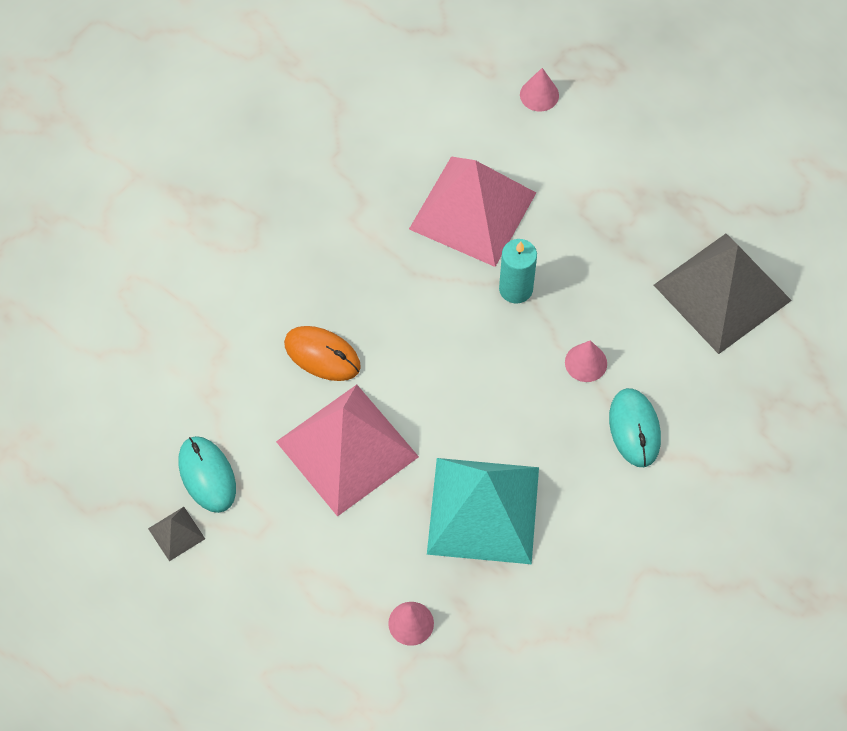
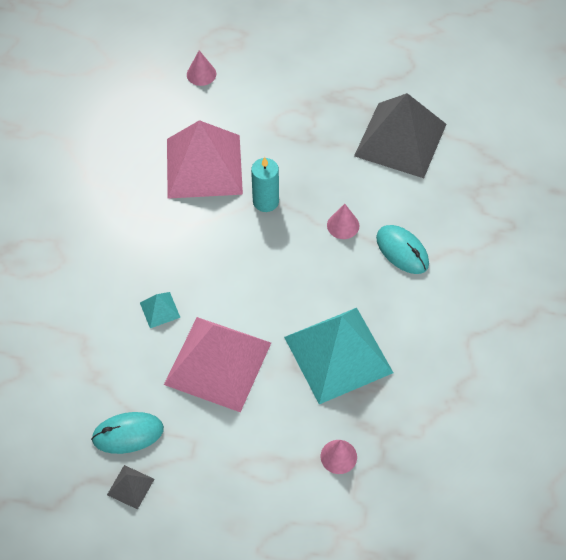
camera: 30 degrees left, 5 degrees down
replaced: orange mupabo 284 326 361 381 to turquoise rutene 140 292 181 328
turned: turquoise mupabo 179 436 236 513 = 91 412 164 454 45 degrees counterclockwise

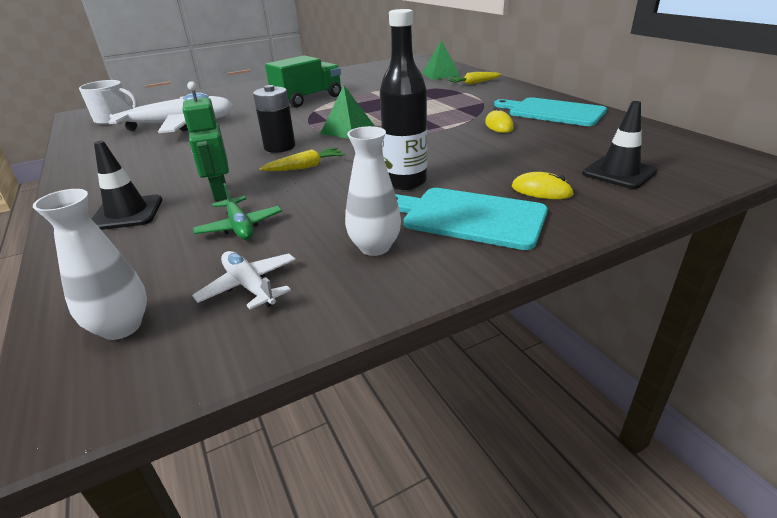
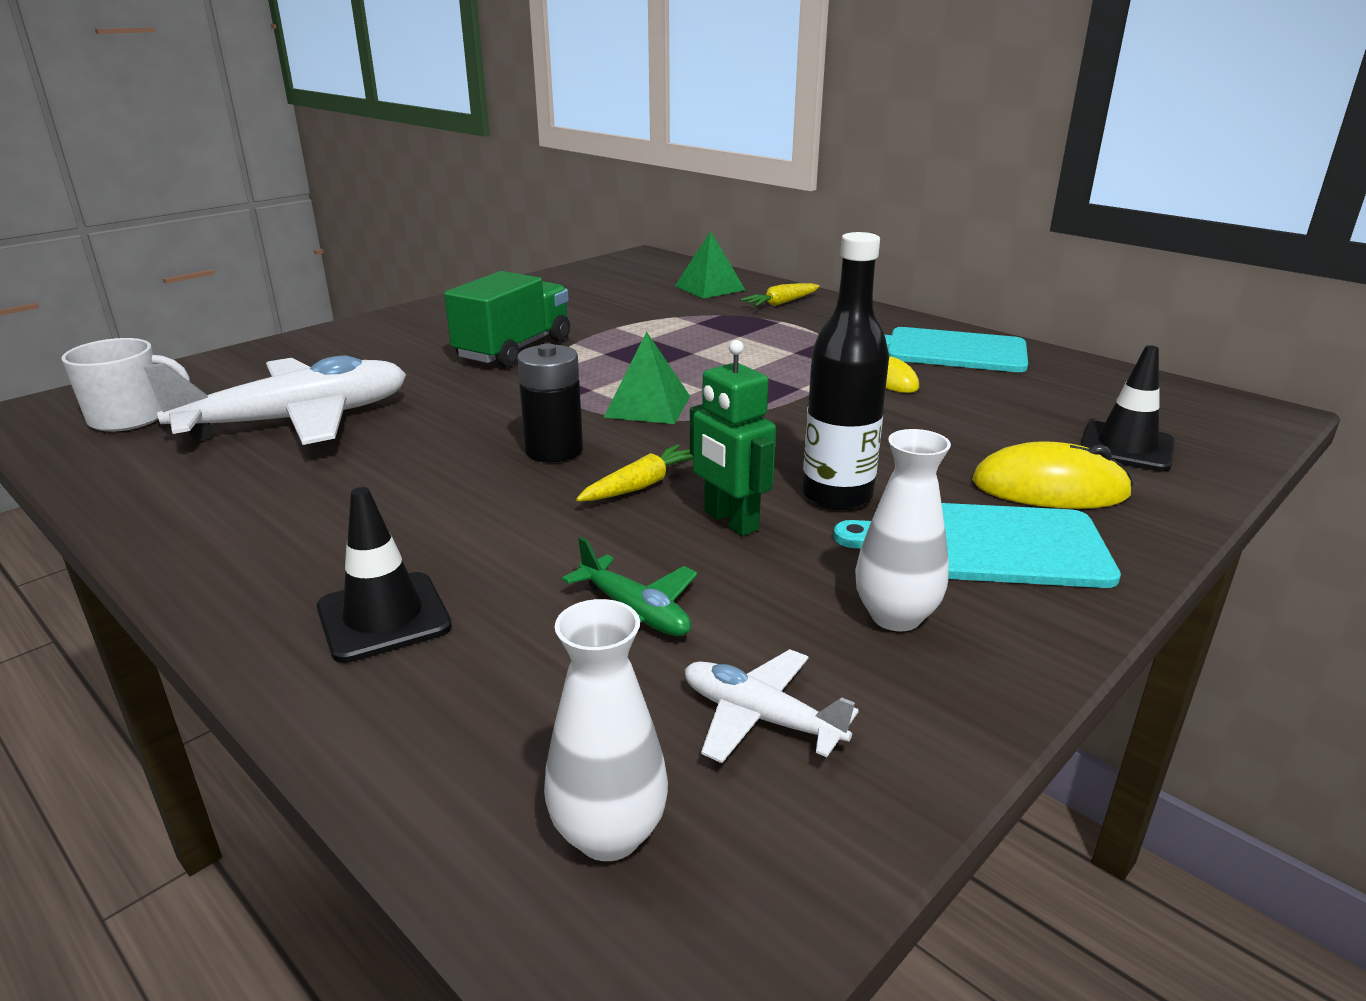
camera: 20 degrees left, 5 degrees down
moved: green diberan 183 81 229 201 to 690 340 776 536
resized: yellow mupabo 512 172 574 199 = 972 441 1133 509 x1.63

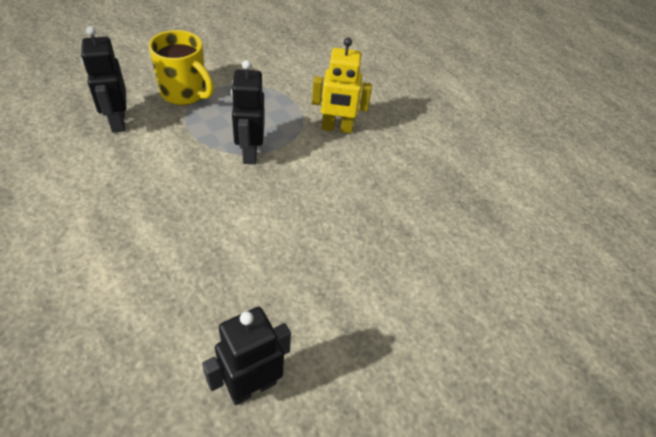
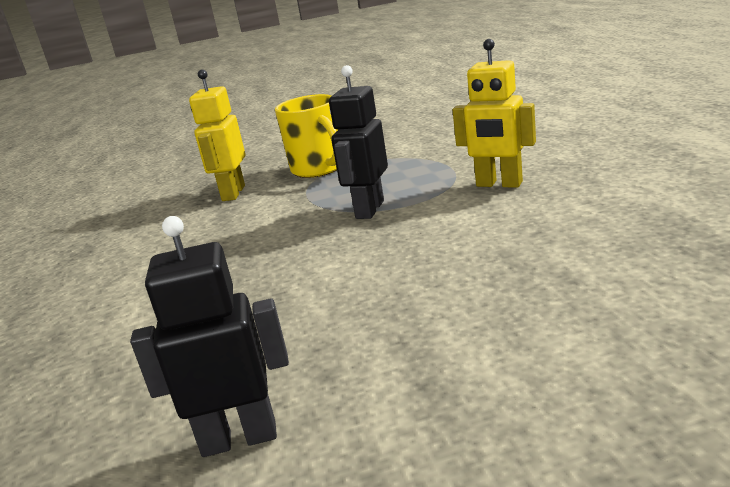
camera: 30 degrees right, 25 degrees down
recoloured: black diberan 81 26 126 133 to yellow diberan 189 69 245 201

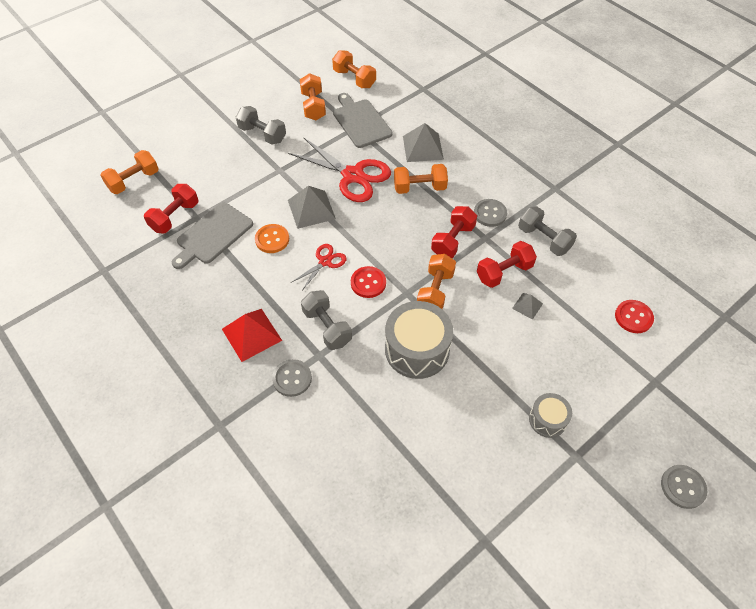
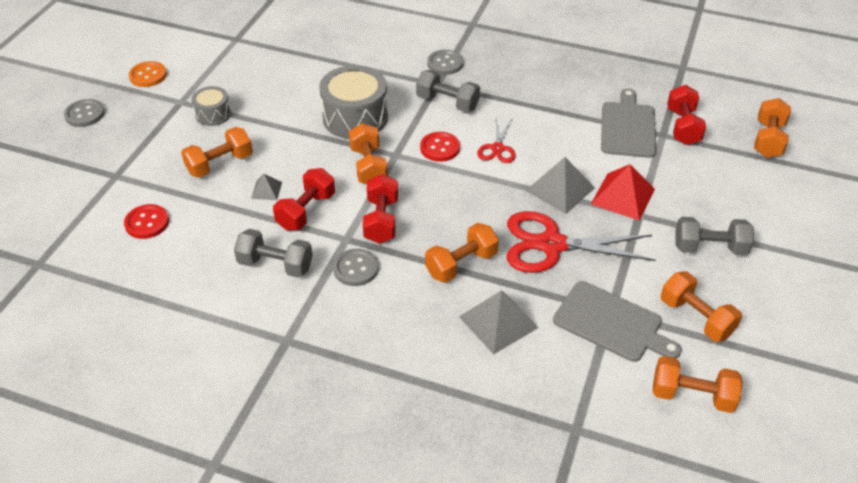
camera: 150 degrees right, 10 degrees down
added: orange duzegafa 181 127 253 178
moved: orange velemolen 255 224 289 253 to 129 61 167 87; red rutene 222 309 282 362 to 591 164 655 221

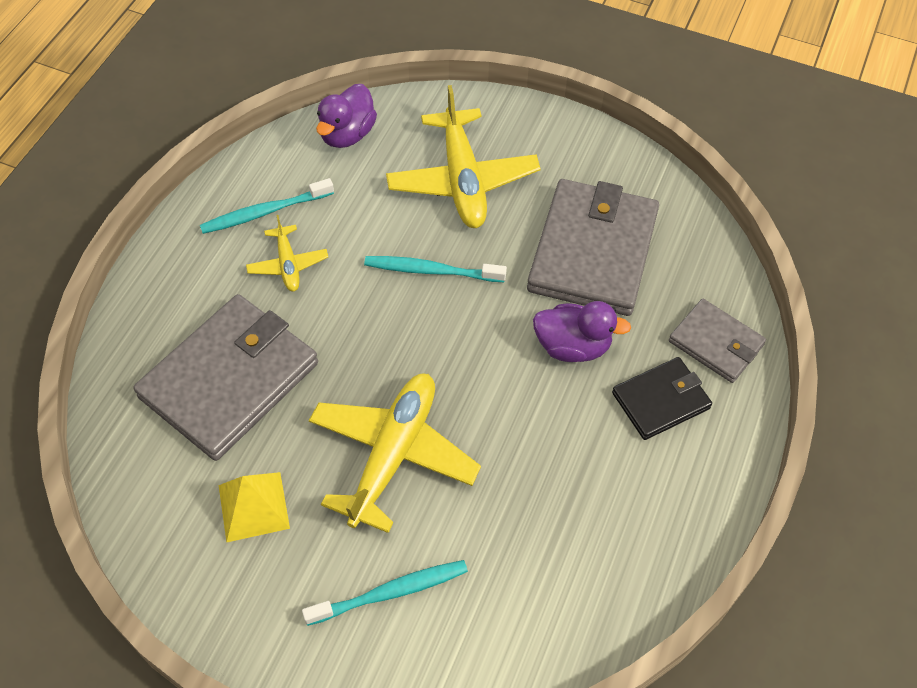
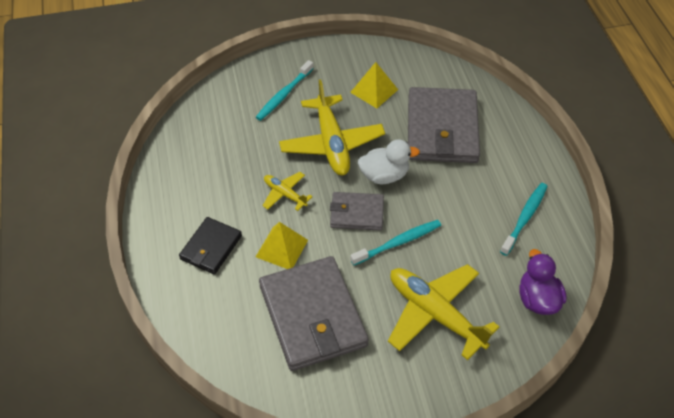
camera: 145 degrees right, 5 degrees down
added: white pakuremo 358 140 420 184
moved: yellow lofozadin 246 215 328 292 to 263 172 313 211; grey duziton 669 299 766 383 to 330 192 384 231
replaced: purple pakuremo 533 301 631 362 to yellow rutene 256 222 308 269

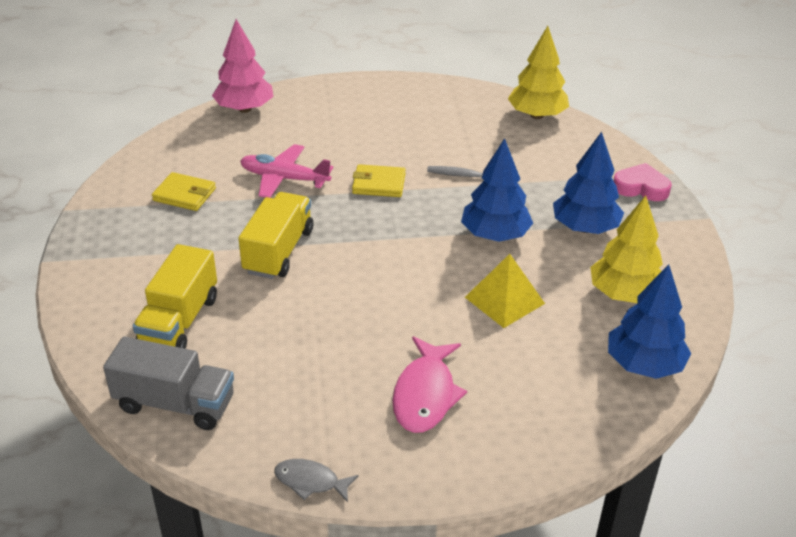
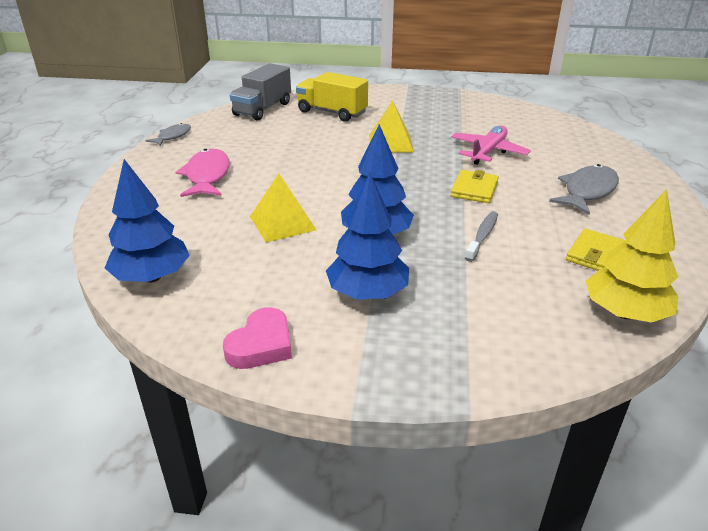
camera: 105 degrees right, 5 degrees down
removed: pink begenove 212 19 273 113; yellow begenove 590 196 663 303
added: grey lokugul 549 164 619 215
moved: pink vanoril 614 163 672 201 to 223 307 292 369; yellow duziton 152 172 216 211 to 566 229 626 271
replaced: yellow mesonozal 238 192 313 279 to yellow rutene 369 100 414 153
turned: pink lokugul 392 336 467 433 = 176 149 230 197 60 degrees clockwise

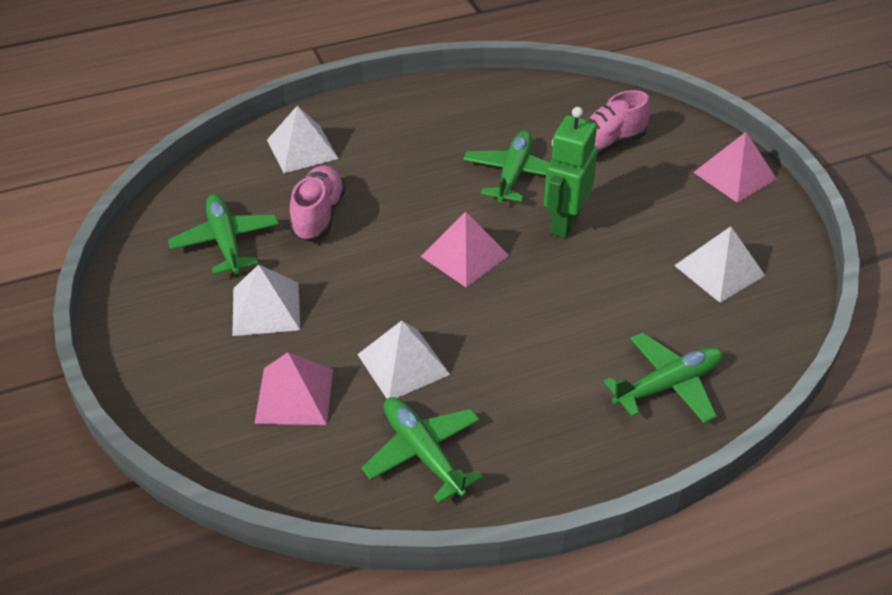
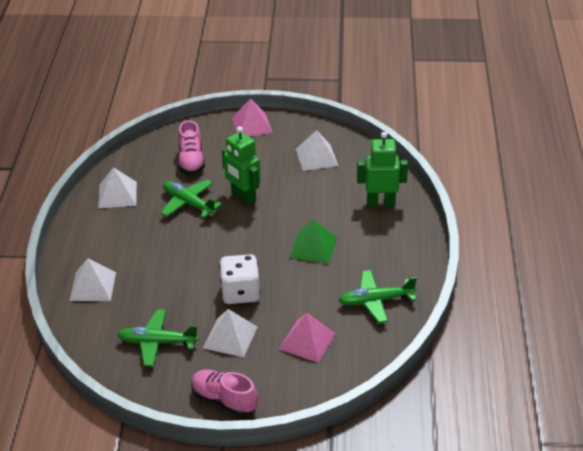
camera: 65 degrees left, 5 degrees down
removed: pink rutene 421 212 509 288
added: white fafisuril 219 254 260 304; green rutene 290 219 337 264
moved: white rutene 357 321 450 399 to 98 167 137 208; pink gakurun 290 165 346 241 to 191 369 258 416
replaced: green lofozadin 604 332 723 423 to green diberan 357 132 408 206

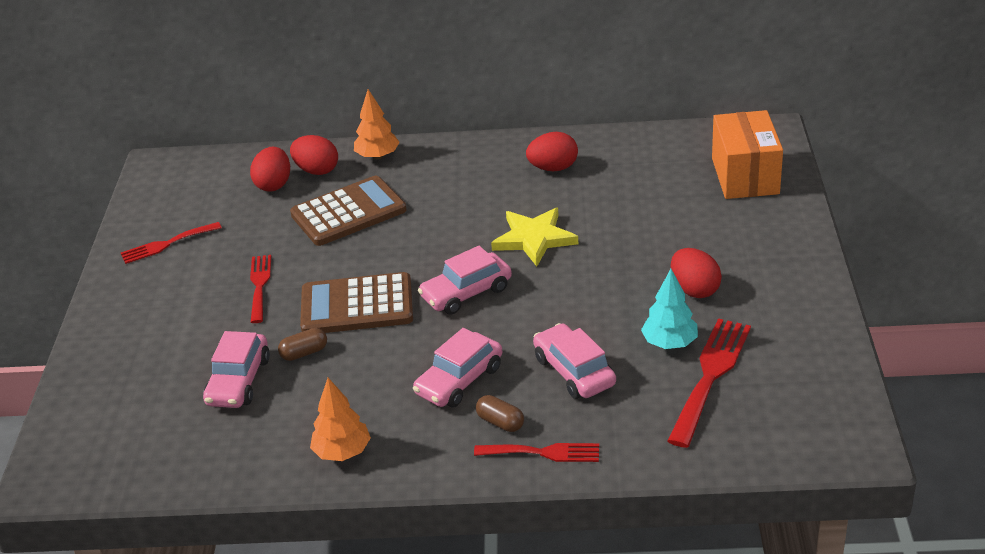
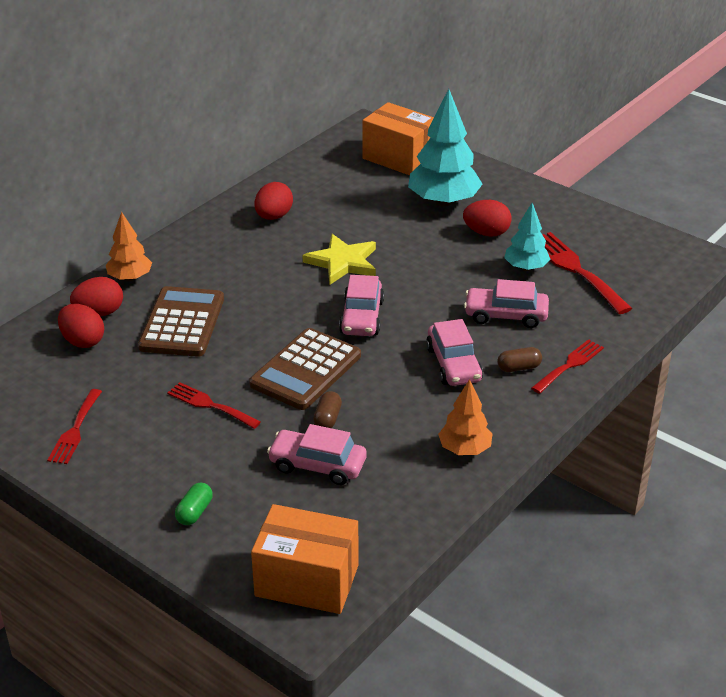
camera: 55 degrees left, 0 degrees up
added: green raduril 175 482 213 525; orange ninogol 251 504 358 614; turquoise begenove 408 89 483 207
turned: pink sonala 203 331 270 408 = 267 424 367 485 150 degrees clockwise

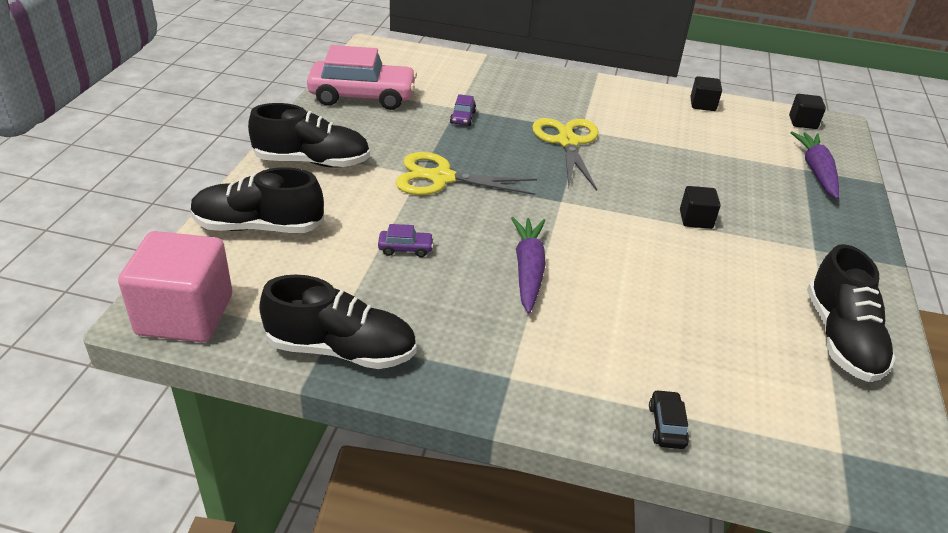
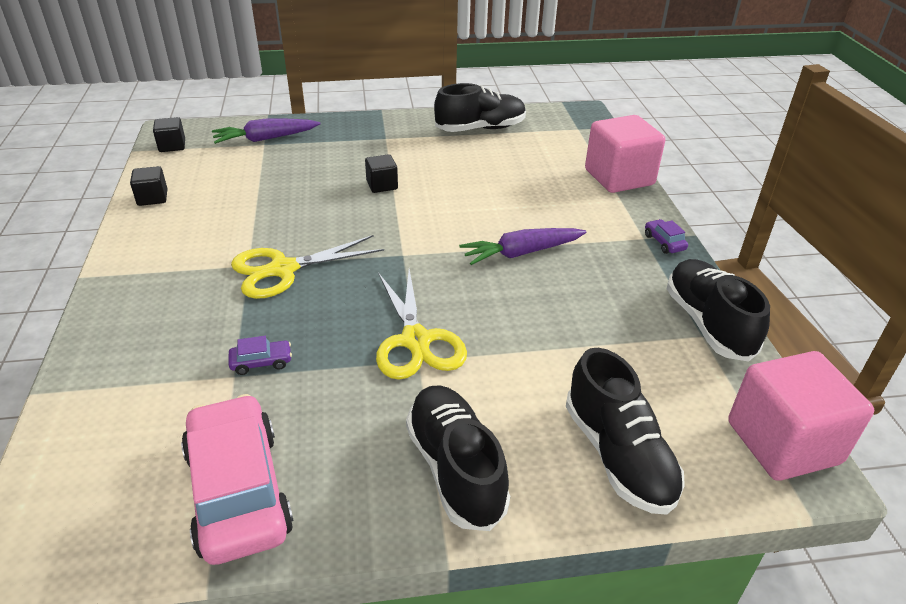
camera: 110 degrees left, 0 degrees up
moved: purple sonala 378 224 434 257 to 645 219 688 254
replaced: black sonala 649 390 689 449 to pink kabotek 585 115 665 193

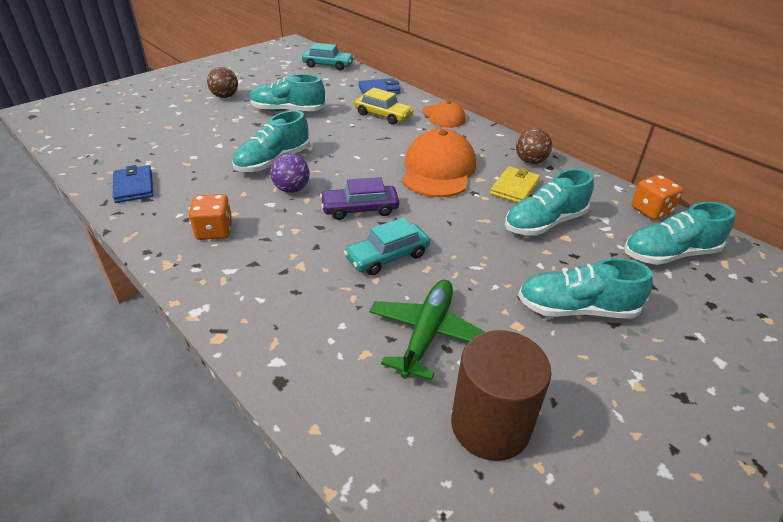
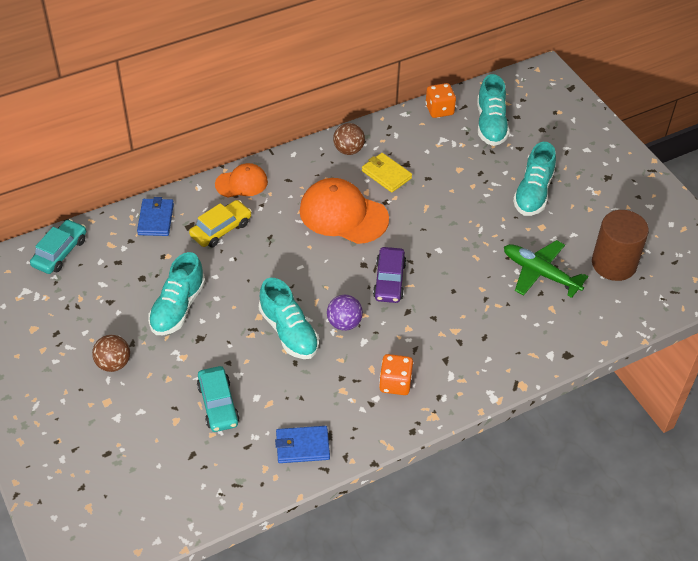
camera: 75 degrees left, 10 degrees up
removed: turquoise gakurun 505 169 594 236
moved: turquoise sonala 344 217 430 275 to 197 366 239 432

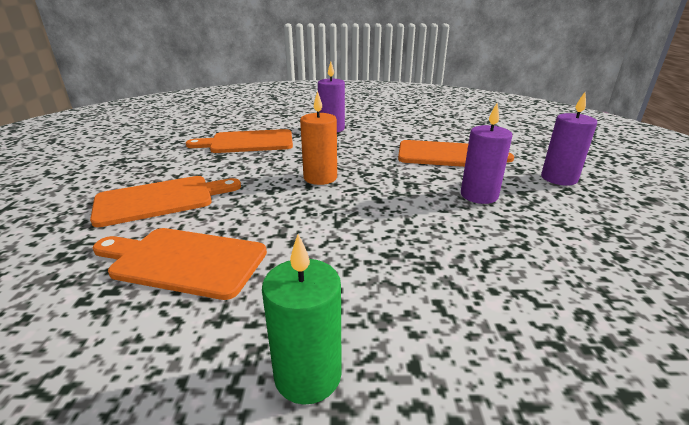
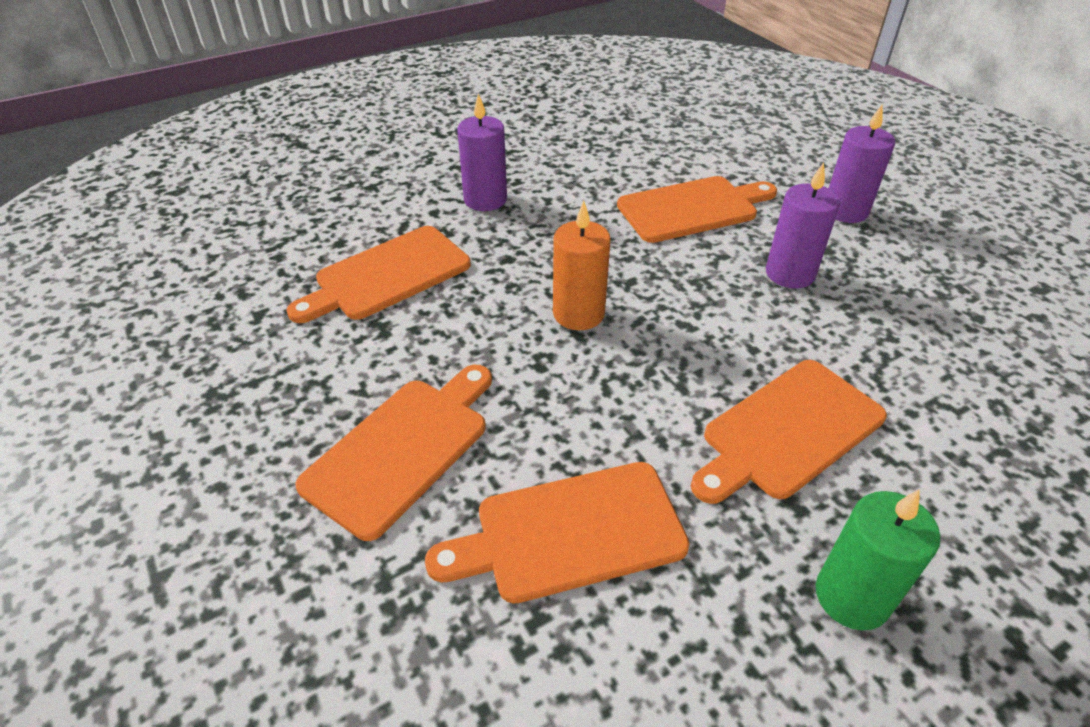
camera: 30 degrees left, 15 degrees up
added: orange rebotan 691 360 887 504

